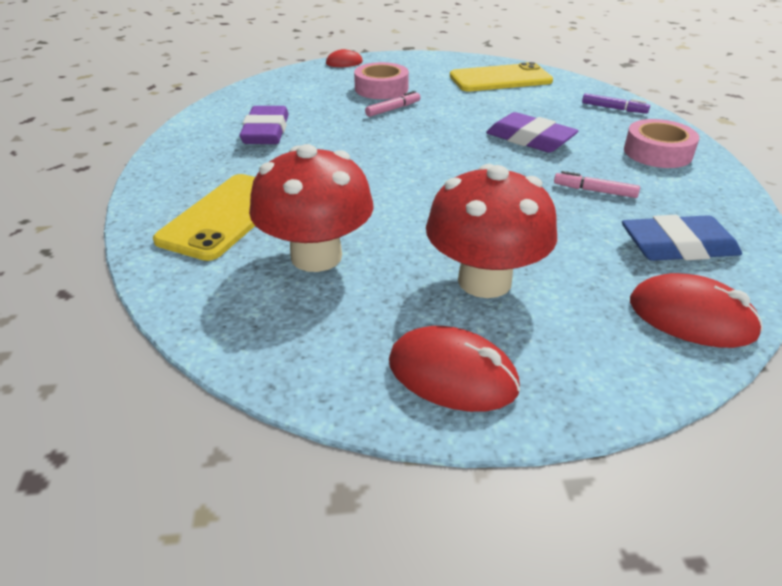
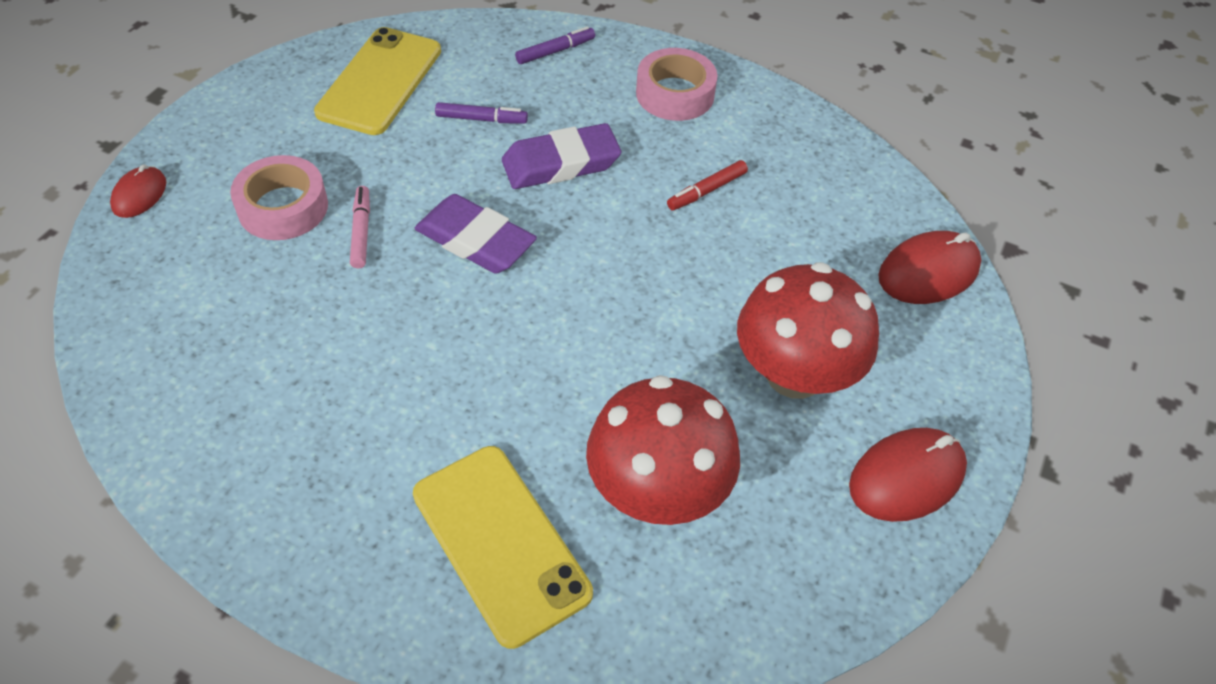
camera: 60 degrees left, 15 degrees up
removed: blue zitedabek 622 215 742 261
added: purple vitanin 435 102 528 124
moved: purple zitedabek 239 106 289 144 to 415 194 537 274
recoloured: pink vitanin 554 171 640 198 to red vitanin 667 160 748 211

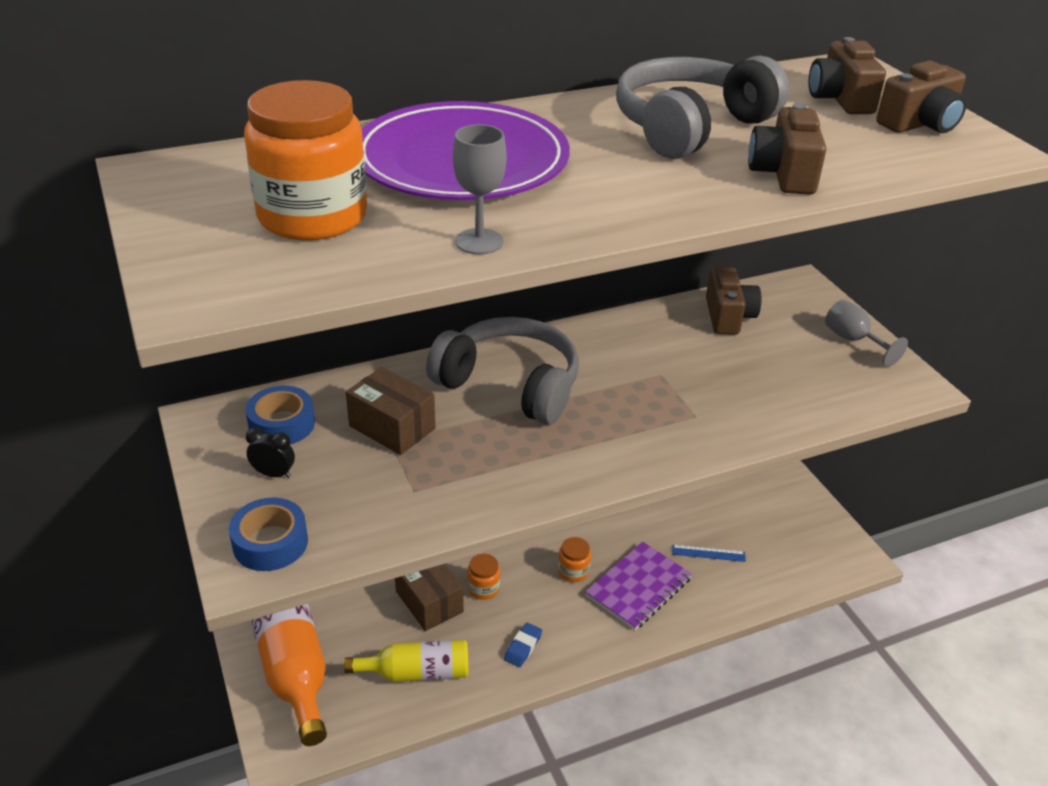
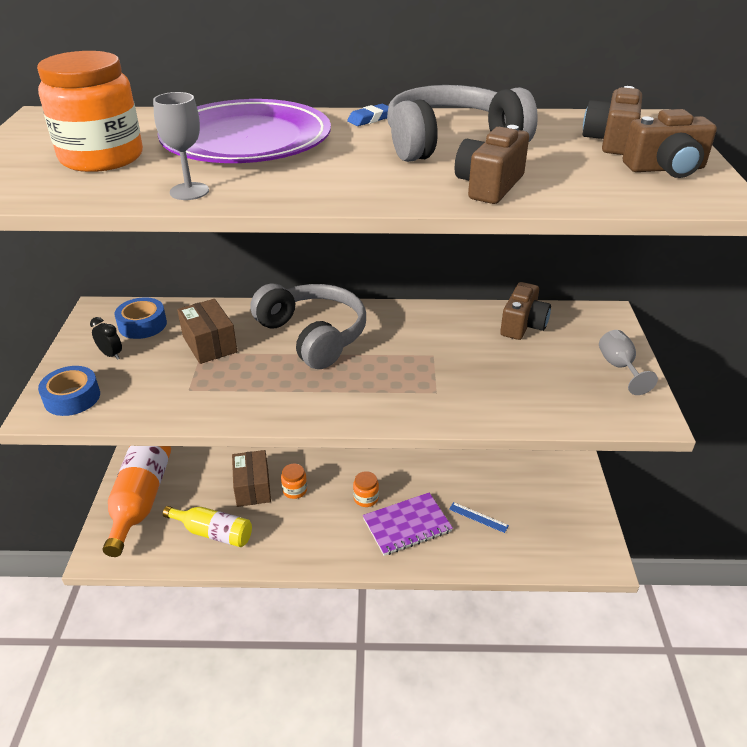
camera: 25 degrees right, 0 degrees up
moved: blue zitedabek 504 623 542 667 to 347 104 389 126

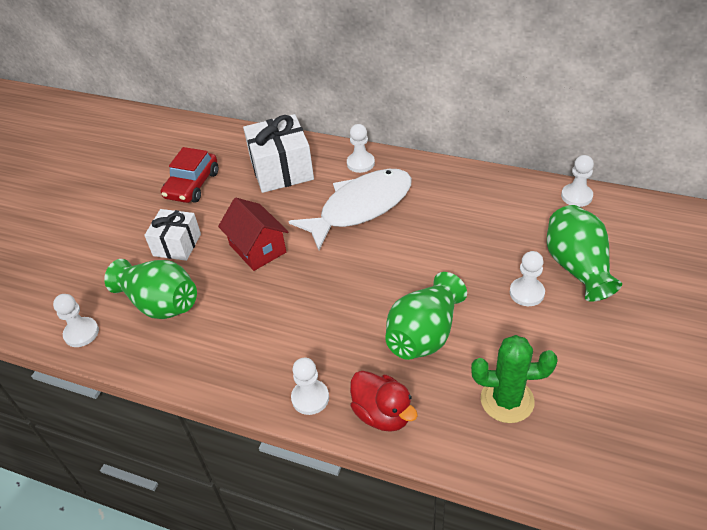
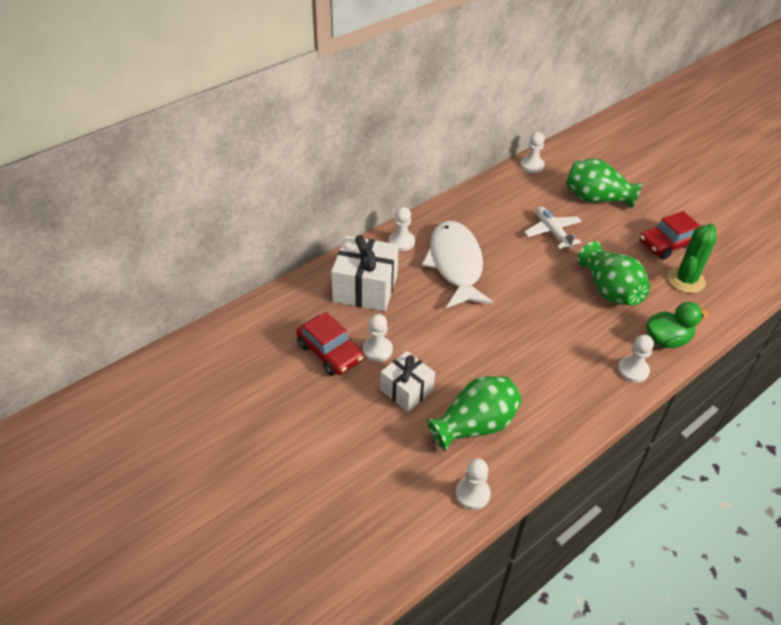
camera: 65 degrees left, 0 degrees up
removed: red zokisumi 218 198 288 271
added: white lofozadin 524 206 582 249; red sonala 639 211 701 260
moved: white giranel 510 251 545 306 to 363 314 393 362
recoloured: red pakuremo 350 371 418 432 to green pakuremo 646 302 709 348

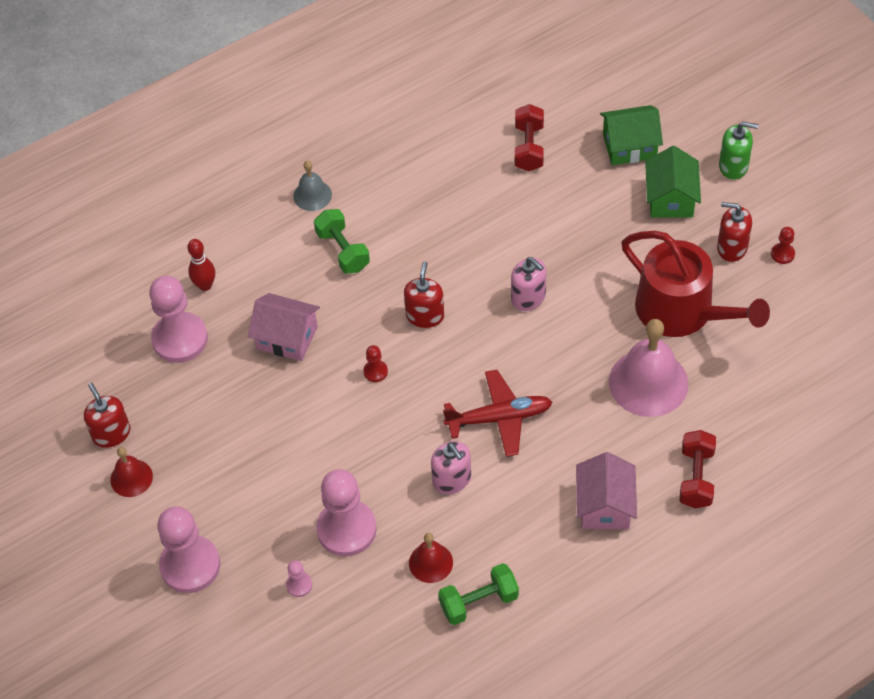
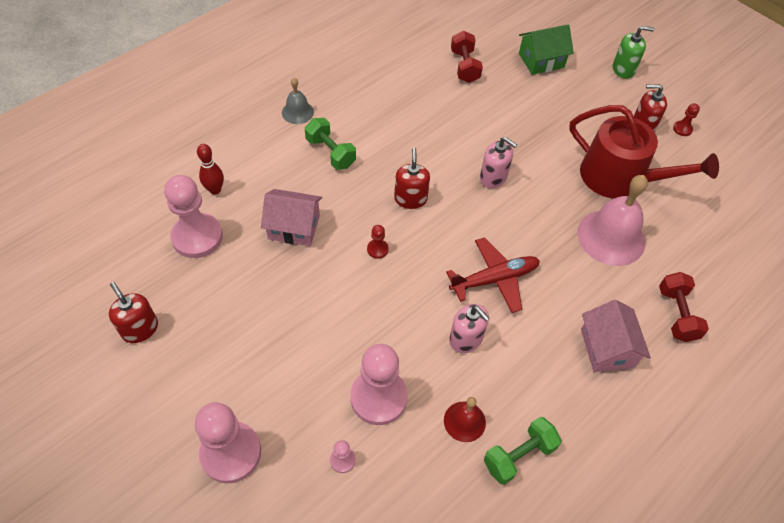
camera: 15 degrees left, 0 degrees up
removed: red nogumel 110 447 153 497; green zokisumi 645 146 701 218

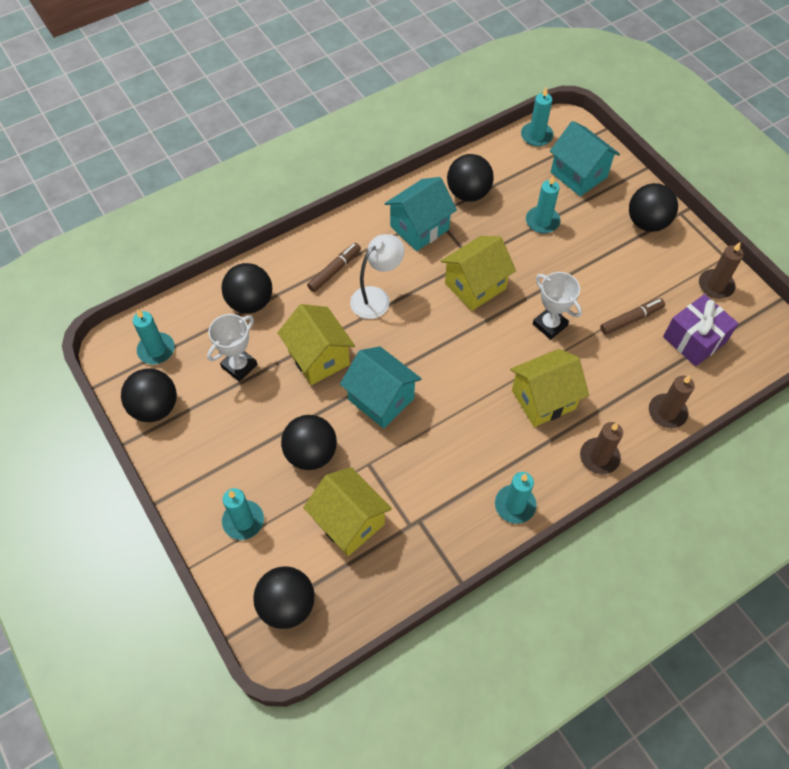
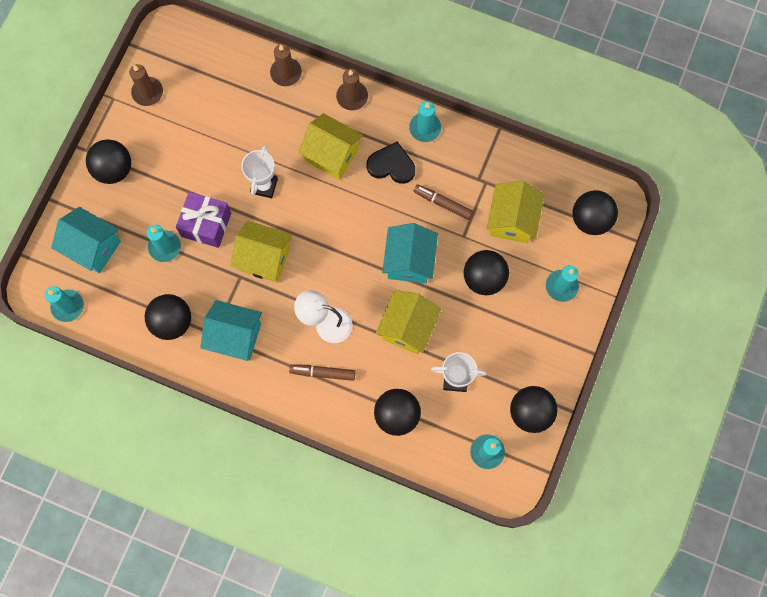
camera: 125 degrees left, 15 degrees up
added: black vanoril 367 142 415 184
moved: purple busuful 663 294 739 366 to 176 192 231 248; brown vitanin 600 298 665 335 to 414 184 473 220
turned: turquoise zokisumi 550 121 620 196 = 51 207 121 273 75 degrees counterclockwise

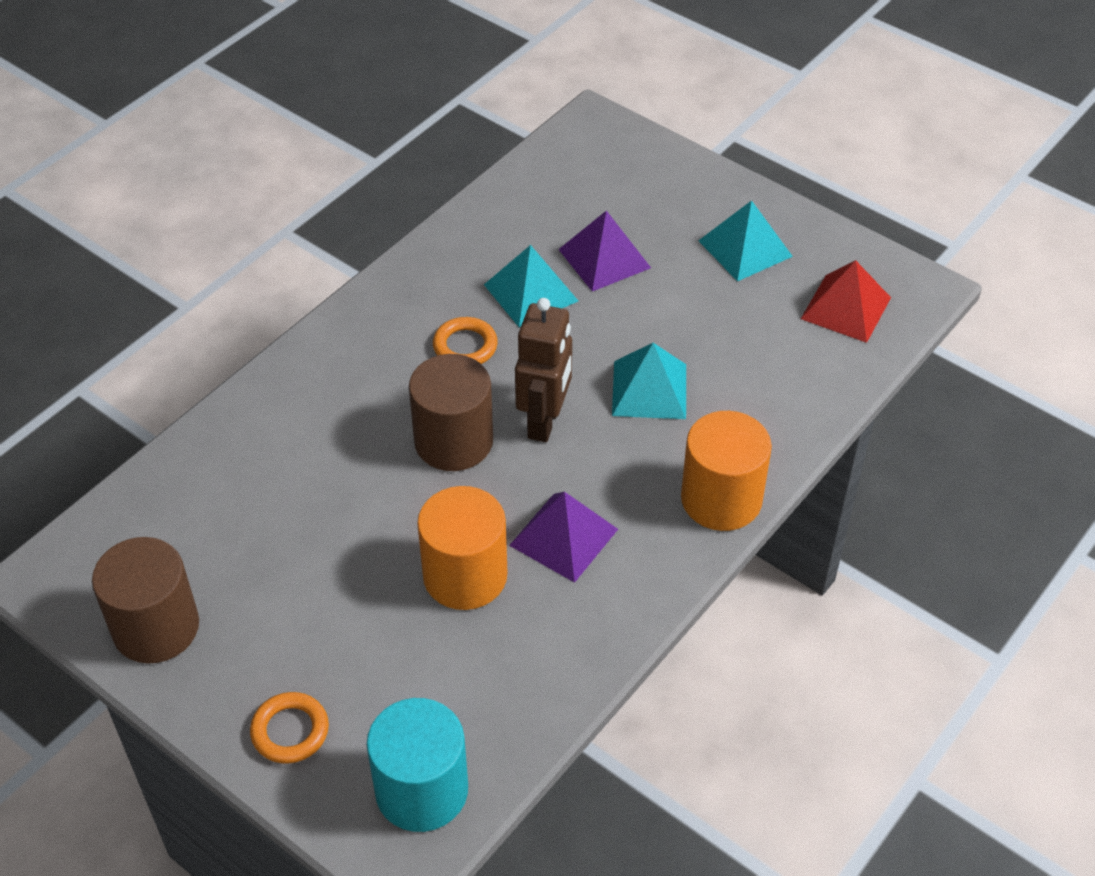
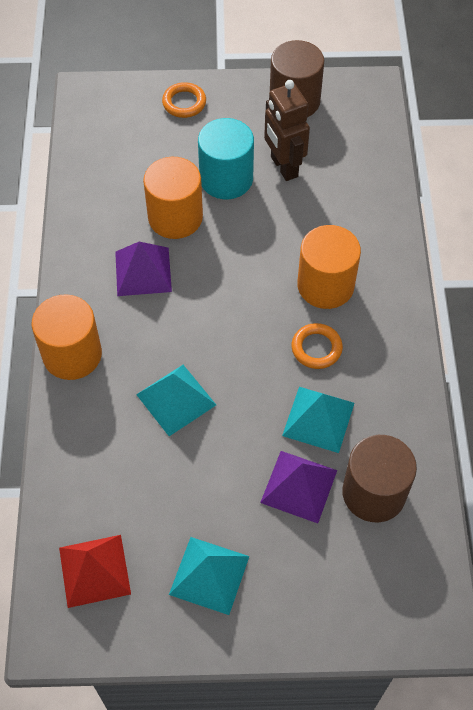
camera: 140 degrees right, 10 degrees up
added: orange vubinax 297 225 361 309
moved: turquoise vubinax 367 698 468 832 to 198 118 254 199; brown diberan 515 298 572 442 to 264 80 310 181; brown vubinax 409 354 493 471 to 342 435 417 522

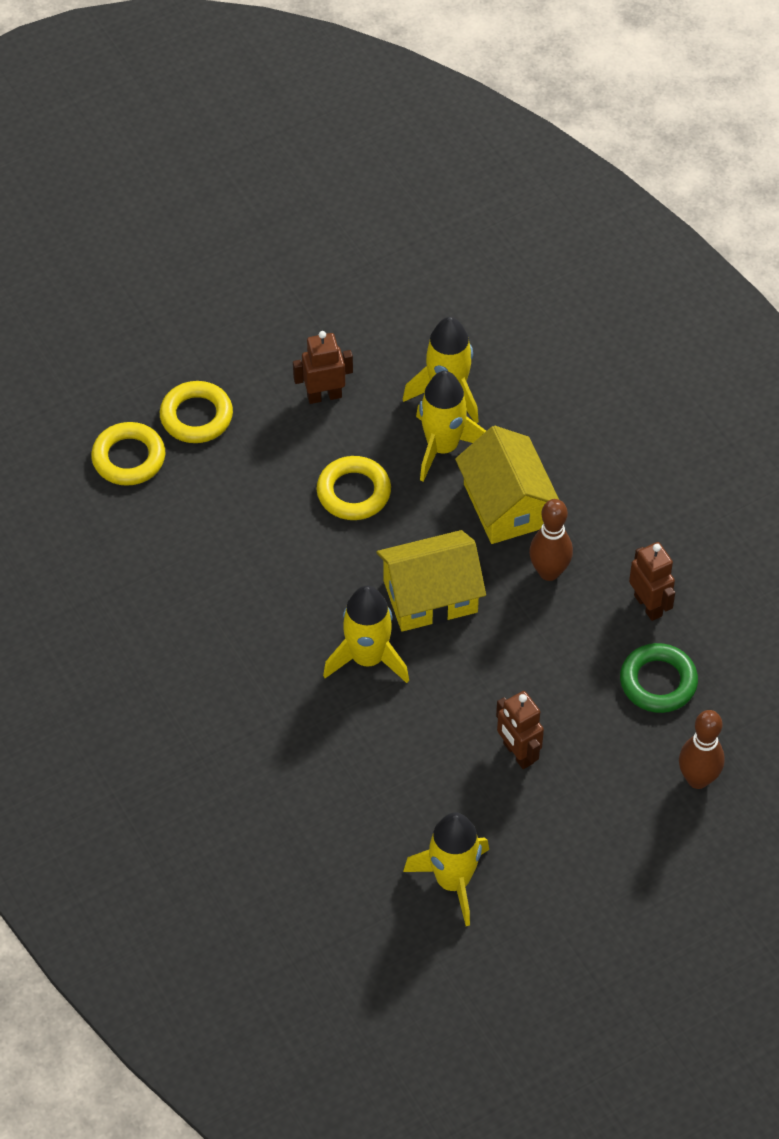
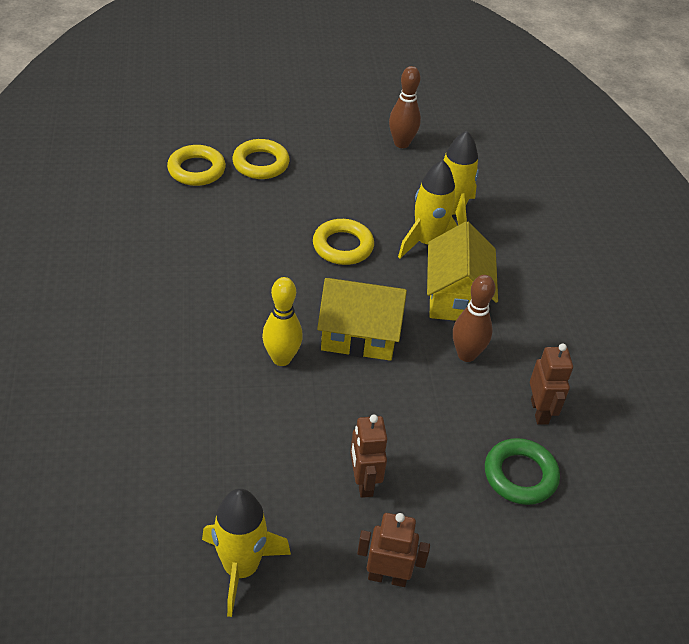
camera: 20 degrees right, 10 degrees down
moved: brown diberan 293 331 353 404 to 357 513 430 587; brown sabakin 679 710 725 789 to 389 66 421 148
replaced: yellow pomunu 323 586 409 683 to yellow sabakin 262 277 303 366

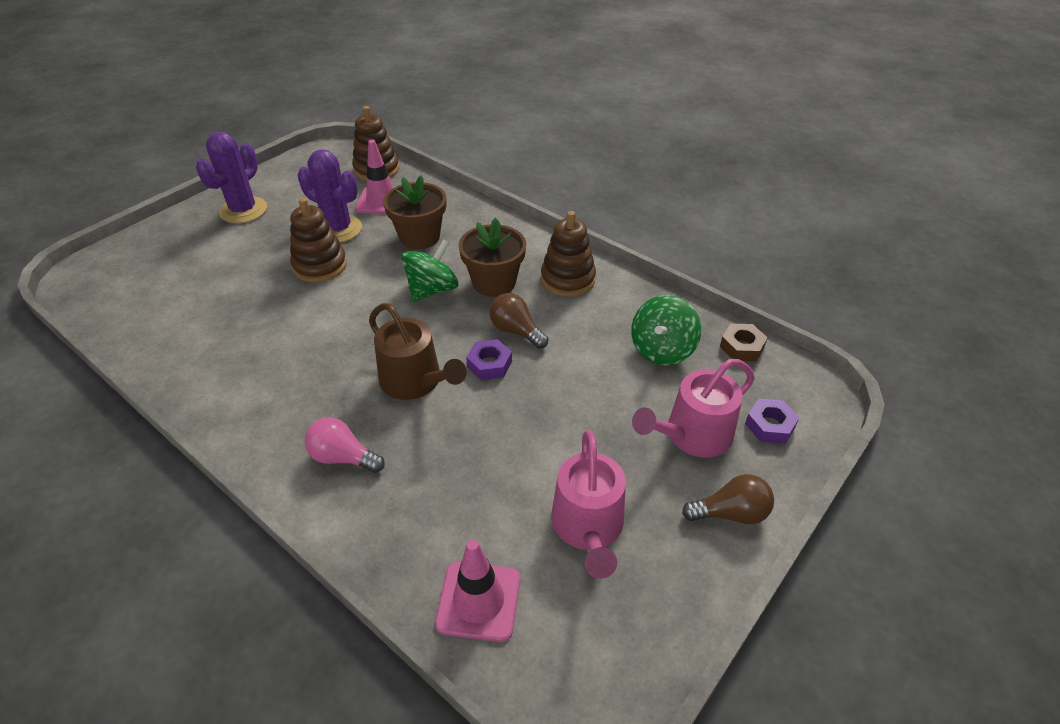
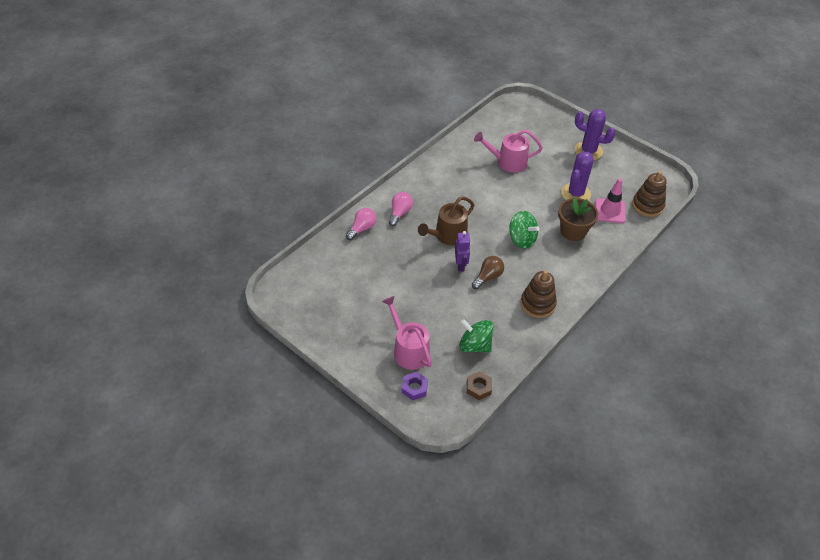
camera: 90 degrees right, 5 degrees up
removed: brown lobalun 290 198 347 283; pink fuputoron 435 539 520 642; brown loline 459 218 526 297; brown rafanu 682 474 774 524
added: pink rafanu 346 208 376 240
moved: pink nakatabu 551 430 626 579 to 474 130 543 173
replaced: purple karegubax 466 339 512 380 to purple diberan 455 231 471 271

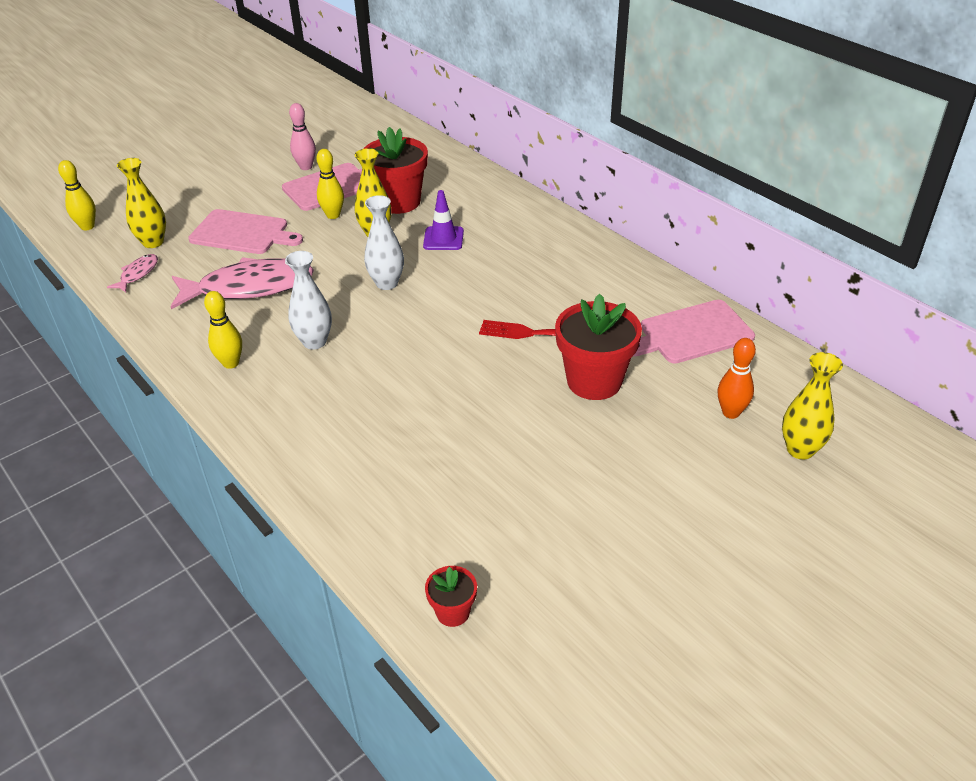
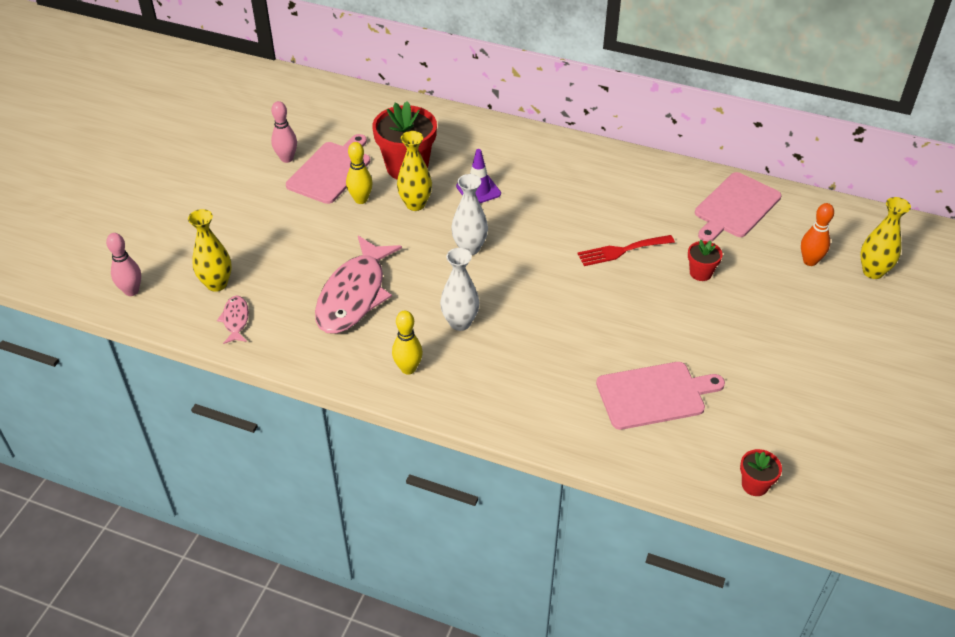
camera: 30 degrees left, 5 degrees up
moved: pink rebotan 188 209 303 254 to 596 362 725 430
recoloured: yellow sabakin 58 160 96 230 to pink sabakin 106 233 141 296
turned: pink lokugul 171 257 314 309 = 315 236 402 333 150 degrees clockwise
resized: red loline 555 294 642 400 = 688 240 723 281 x0.49

